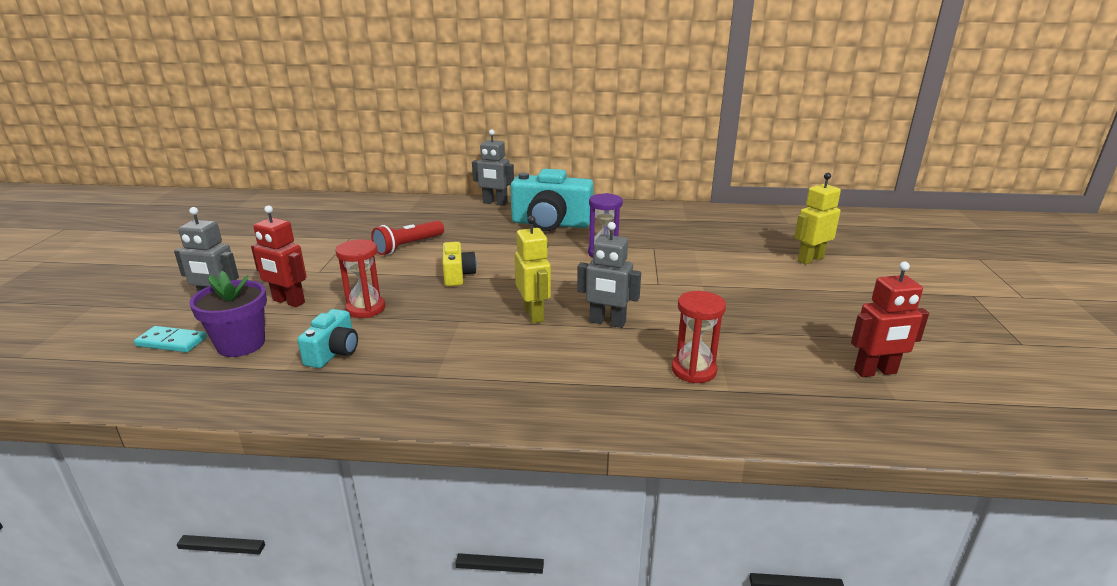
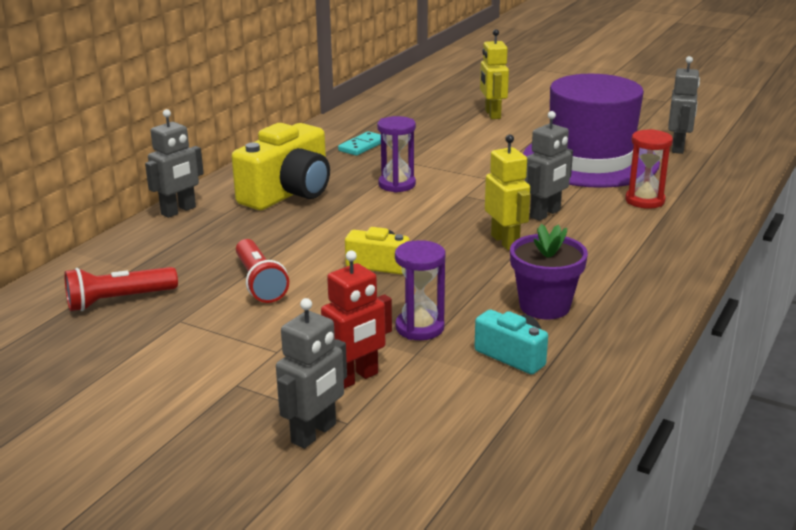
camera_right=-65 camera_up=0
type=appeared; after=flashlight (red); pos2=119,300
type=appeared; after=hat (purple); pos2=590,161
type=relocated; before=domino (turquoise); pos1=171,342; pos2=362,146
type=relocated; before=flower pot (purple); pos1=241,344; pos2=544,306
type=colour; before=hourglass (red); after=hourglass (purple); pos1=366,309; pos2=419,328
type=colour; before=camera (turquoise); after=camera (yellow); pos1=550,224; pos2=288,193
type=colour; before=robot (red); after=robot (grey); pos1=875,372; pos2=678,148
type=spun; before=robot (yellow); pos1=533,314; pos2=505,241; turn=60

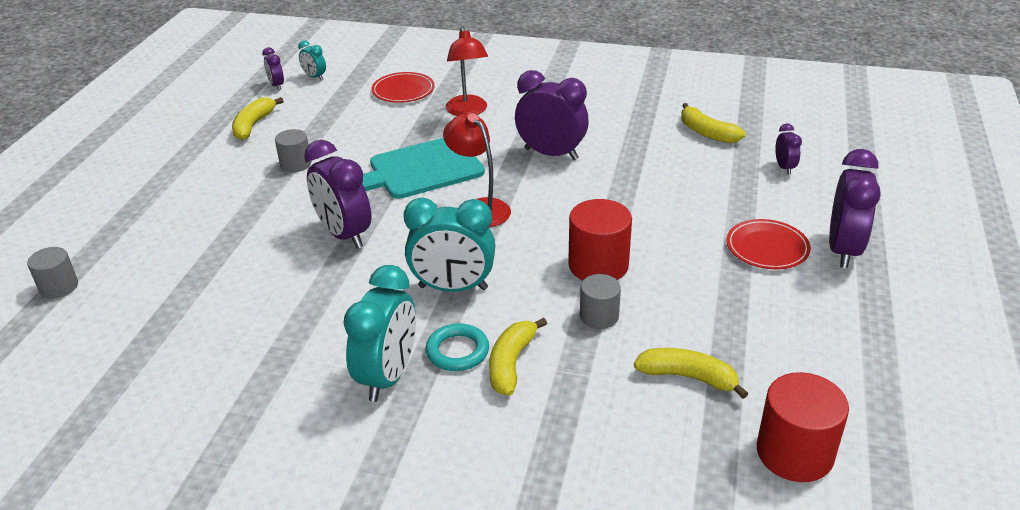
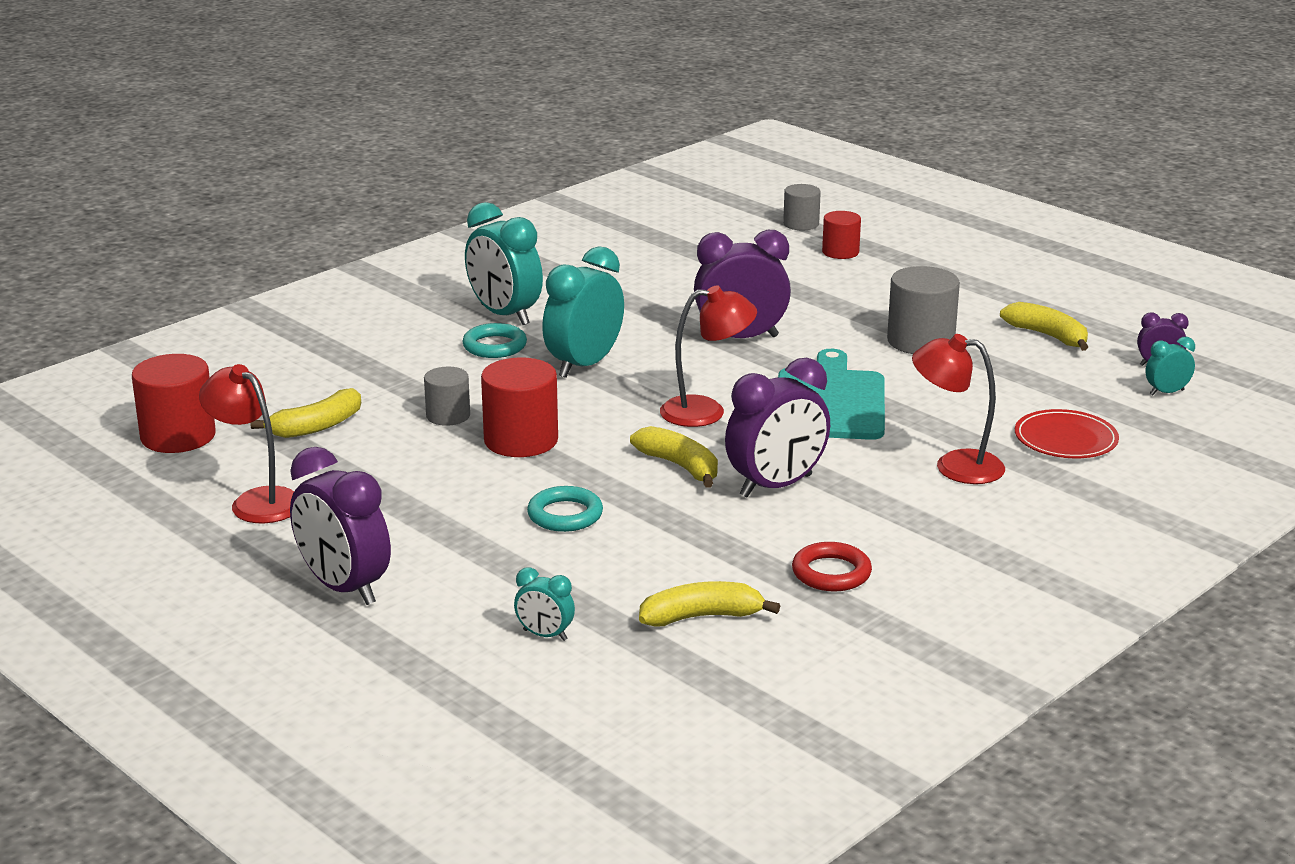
camera_right=120 camera_up=-10
type=missing; before=plate (red); pos1=767,247
type=appeared; after=lamp (red); pos2=257,501
type=appeared; after=ring (turquoise); pos2=565,515
type=appeared; after=ring (red); pos2=831,573
type=appeared; after=cylinder (red); pos2=840,252
type=relocated; before=banana (yellow); pos1=511,363; pos2=680,466
type=colour; before=clock (purple); after=clock (turquoise); pos1=784,167; pos2=545,635
type=size; before=cylinder (grey); pos1=295,164; pos2=920,341; scale=1.64

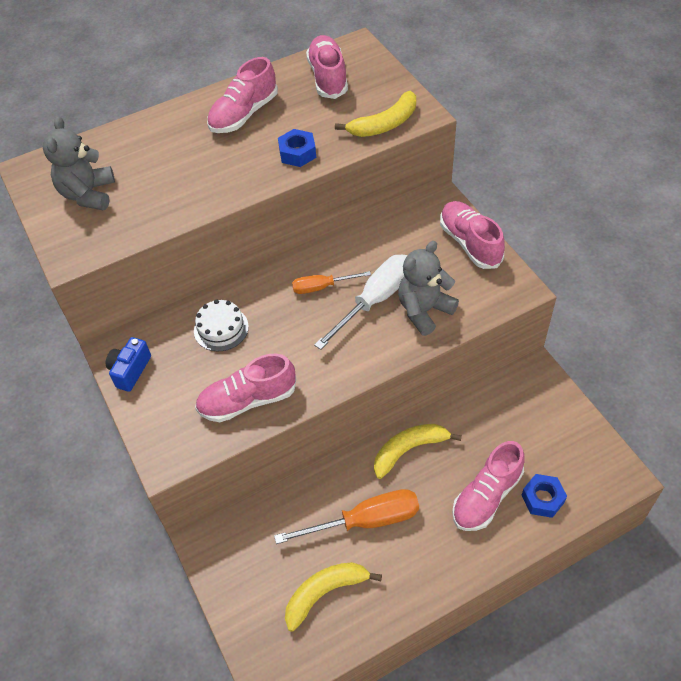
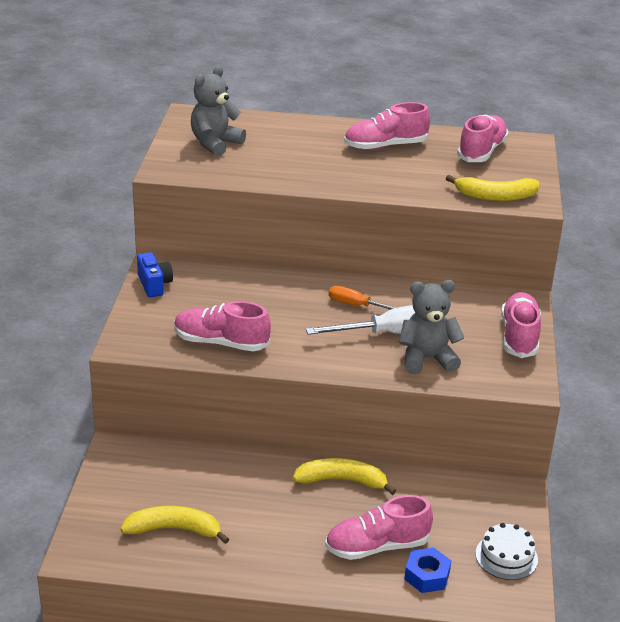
camera_right=30 camera_up=-20
type=missing; before=screwdriver (orange); pos1=365,521
type=missing; before=nut (blue); pos1=297,153
type=relocated; before=cake (white); pos1=221,328; pos2=506,556
type=spun; before=camera (blue); pos1=130,371; pos2=154,285; turn=105

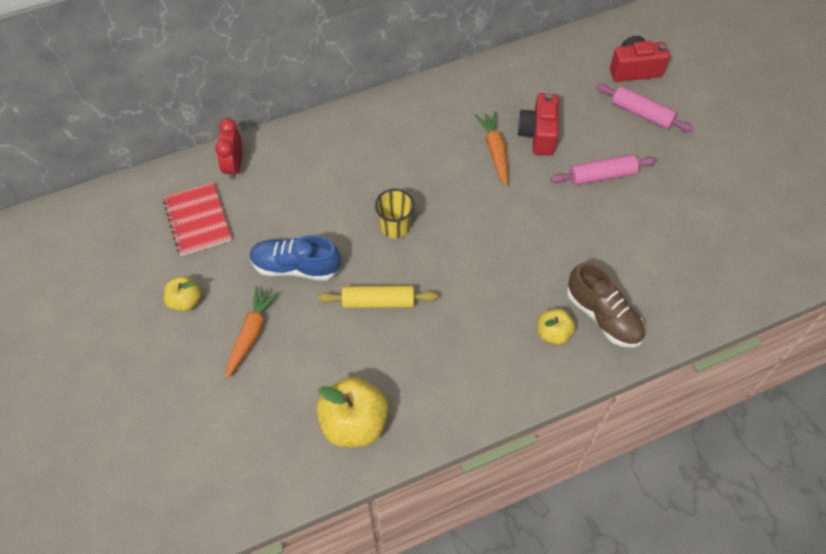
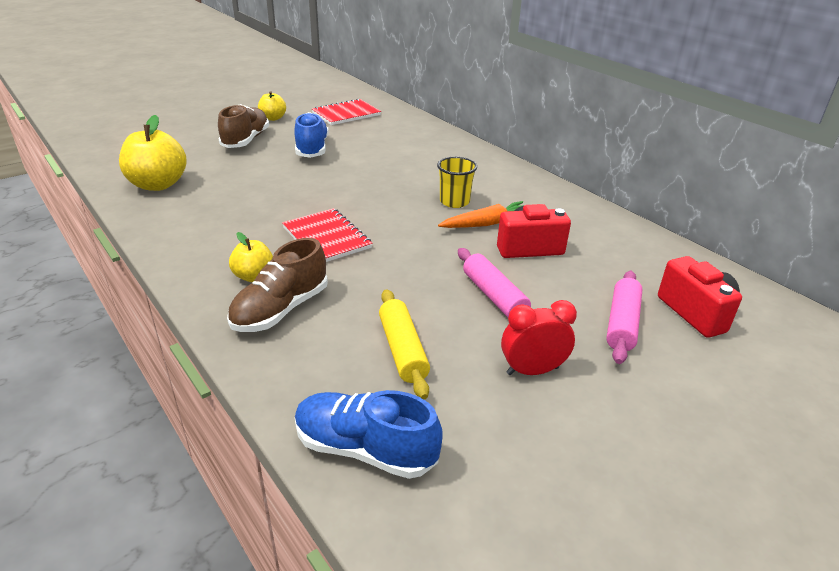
camera_right=75 camera_up=-25
type=appeared; after=notebook (red); pos2=326,238
type=appeared; after=shoe (blue); pos2=365,449
type=relocated; before=clock (red); pos1=234,166; pos2=532,370
type=relocated; before=rolling pin (yellow); pos1=378,301; pos2=403,350
type=relocated; before=cup (yellow); pos1=395,227; pos2=454,202
type=exchanged; before=carrot (orange); after=shoe (brown); pos1=251,334; pos2=246,140

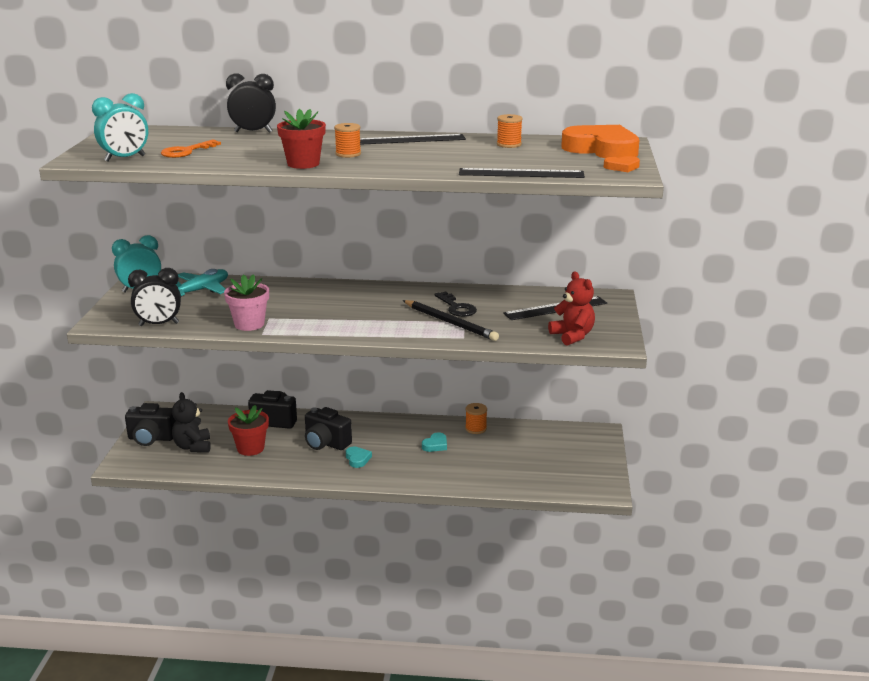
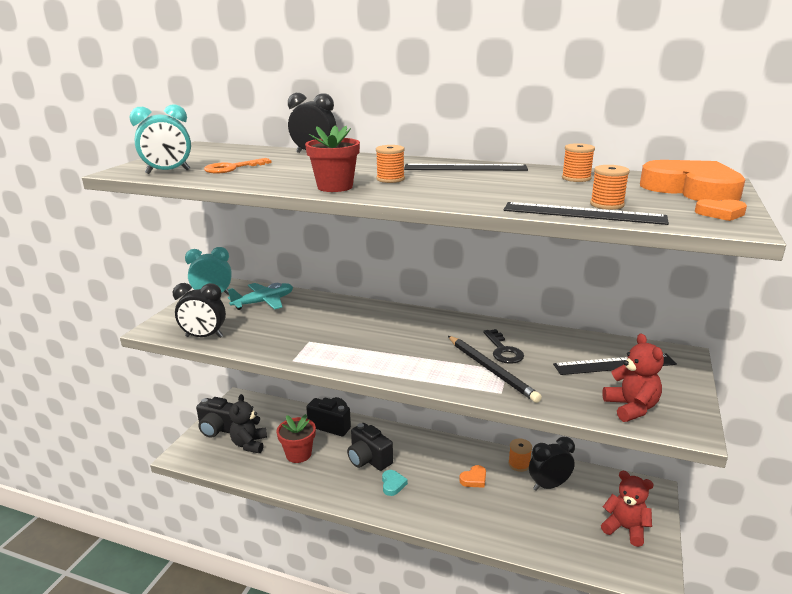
camera_right=15 camera_up=0
type=missing; before=flower pot (pink); pos1=249,324
type=appeared; after=clock (black); pos2=549,485
type=appeared; after=spool (orange); pos2=607,205
type=appeared; after=teddy bear (red); pos2=625,528
type=colour; before=heart (turquoise); after=heart (orange); pos1=435,445; pos2=474,479

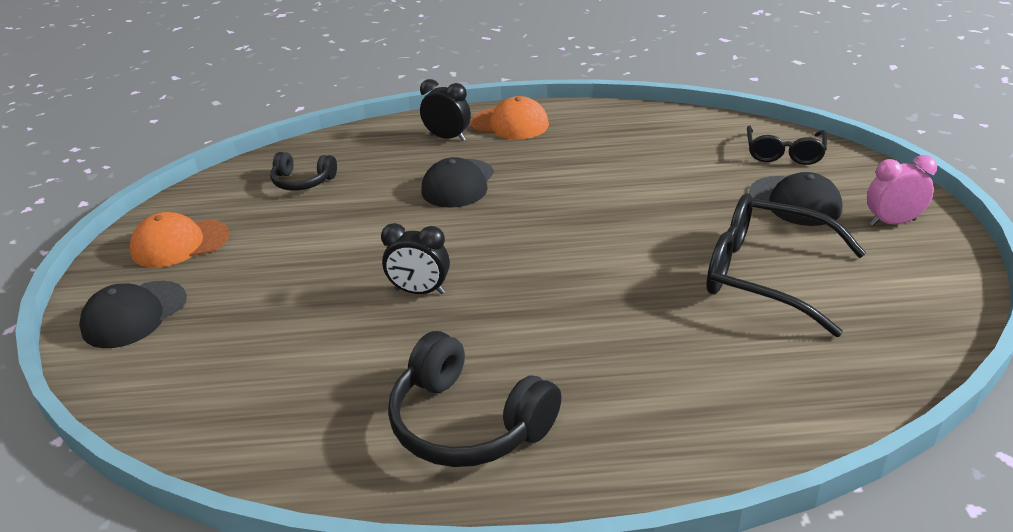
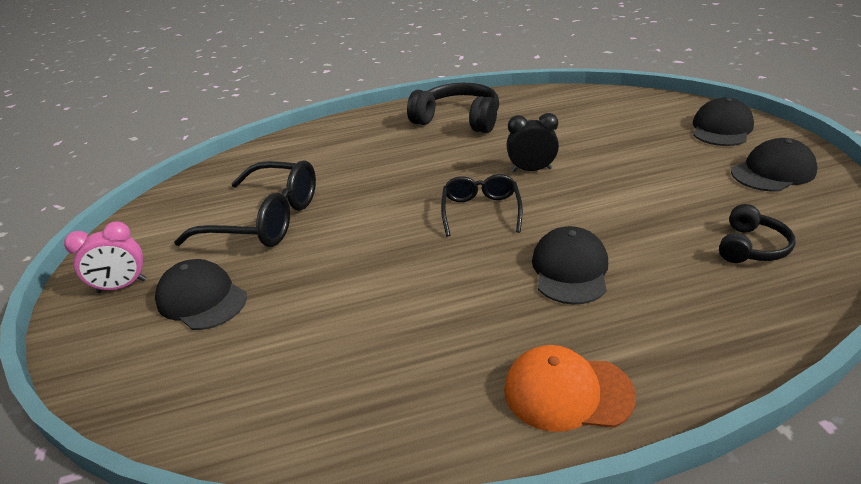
camera_right=170 camera_up=0
type=missing; before=clock (black); pos1=447,138
type=relocated; before=glasses (black); pos1=784,153; pos2=481,211
type=colour; before=cap (orange); after=cap (black); pos1=180,243; pos2=773,171
type=spun; before=headphones (black); pos1=302,181; pos2=750,247; turn=120

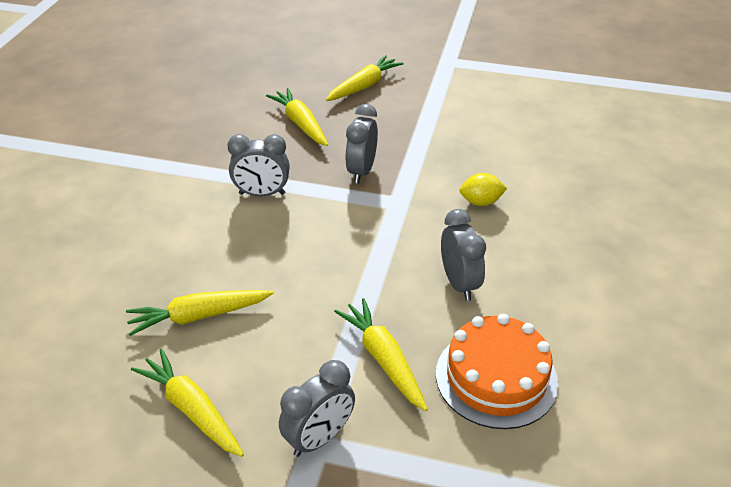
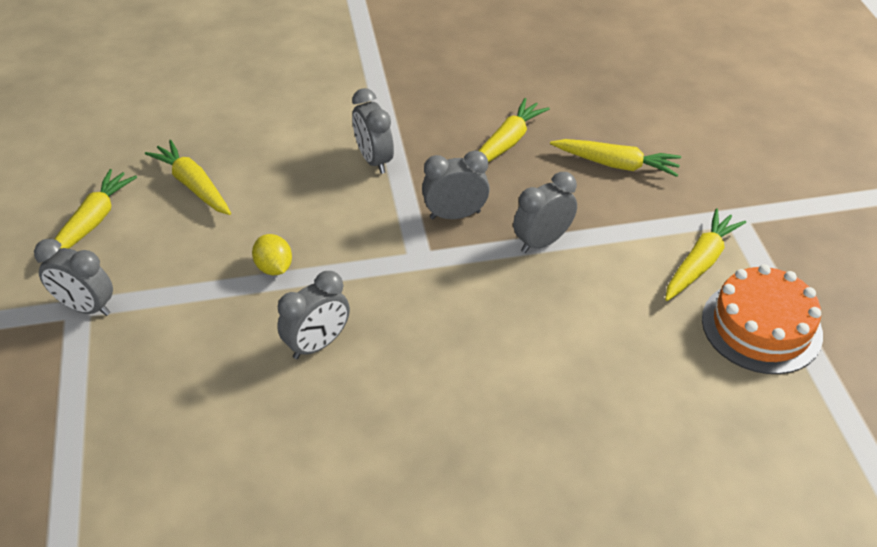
camera_right=65 camera_up=5
type=appeared; after=clock (grey); pos2=542,242
type=relocated; before=carrot (yellow); pos1=383,359; pos2=700,262
type=relocated; before=cake (orange); pos1=496,377; pos2=761,326
type=relocated; before=lemon (yellow); pos1=481,202; pos2=274,267

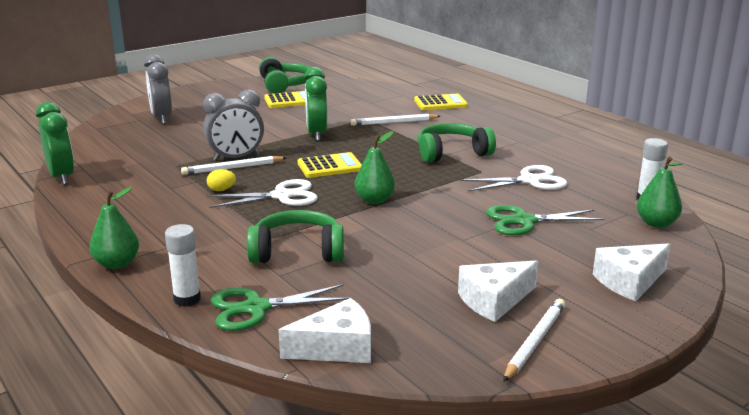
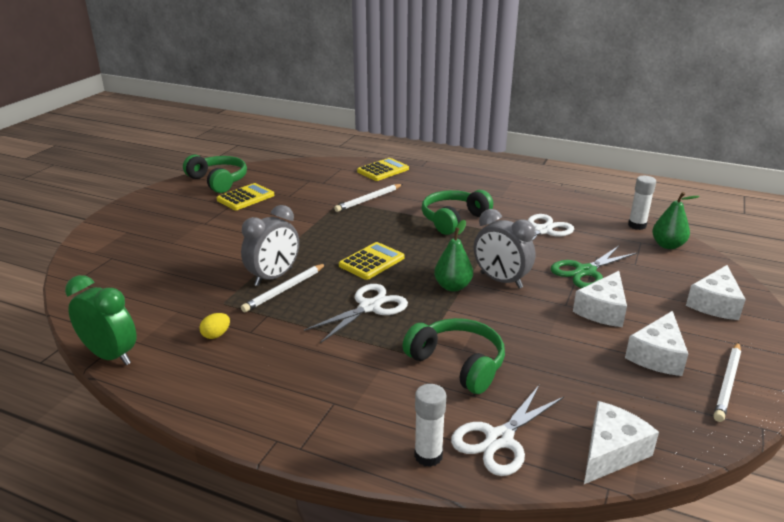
camera_right=-30 camera_up=5
type=missing; before=pear (green); pos1=117,264
type=missing; before=clock (green); pos1=316,134
type=appeared; after=cheese (white); pos2=602,310
type=relocated; before=clock (grey); pos1=161,118; pos2=501,280
type=relocated; before=egg (yellow); pos1=221,190; pos2=216,335
type=colour; before=scissors (green); after=scissors (white); pos1=256,308; pos2=499,439
type=spun; before=headphones (green); pos1=297,252; pos2=457,364; turn=75
type=spun; before=pencil (white); pos1=535,342; pos2=727,383; turn=-150

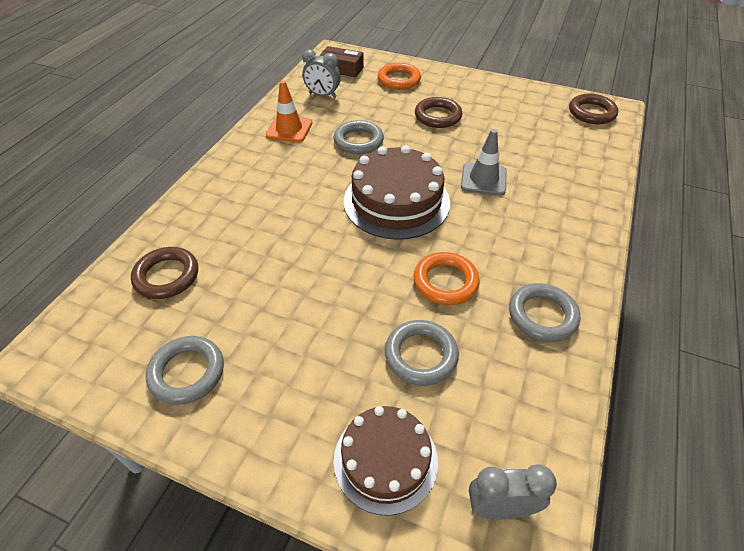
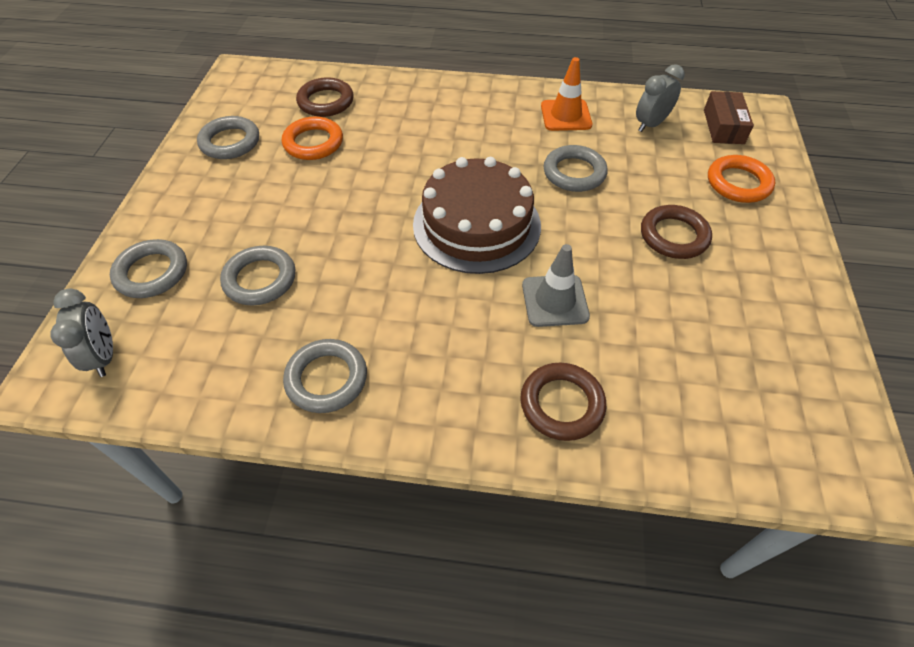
camera_right=75 camera_up=5
type=relocated; before=ring (orange); pos1=445,282; pos2=313,143
type=relocated; before=ring (brown); pos1=591,113; pos2=561,404
type=exchanged; before=cake (brown); after=ring (grey); pos1=385,460; pos2=152,272
type=spun; before=clock (grey); pos1=322,95; pos2=650,124; turn=45

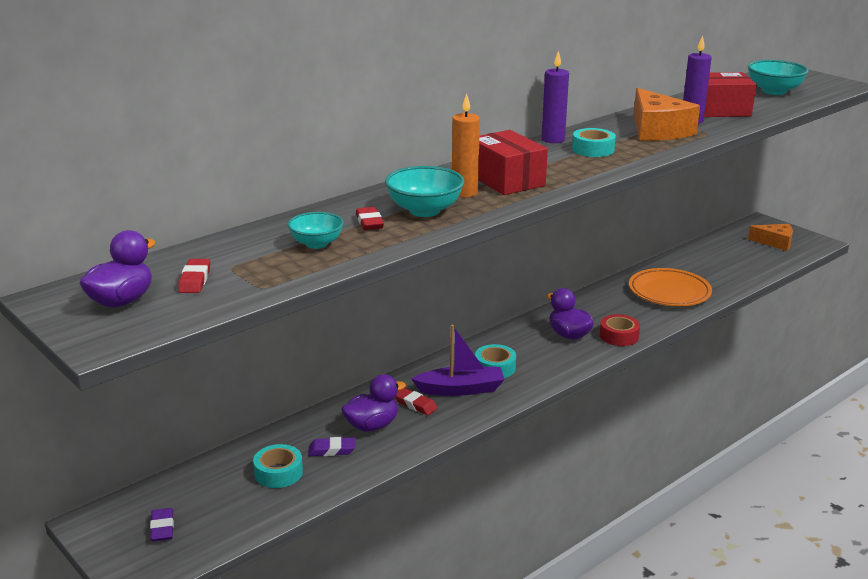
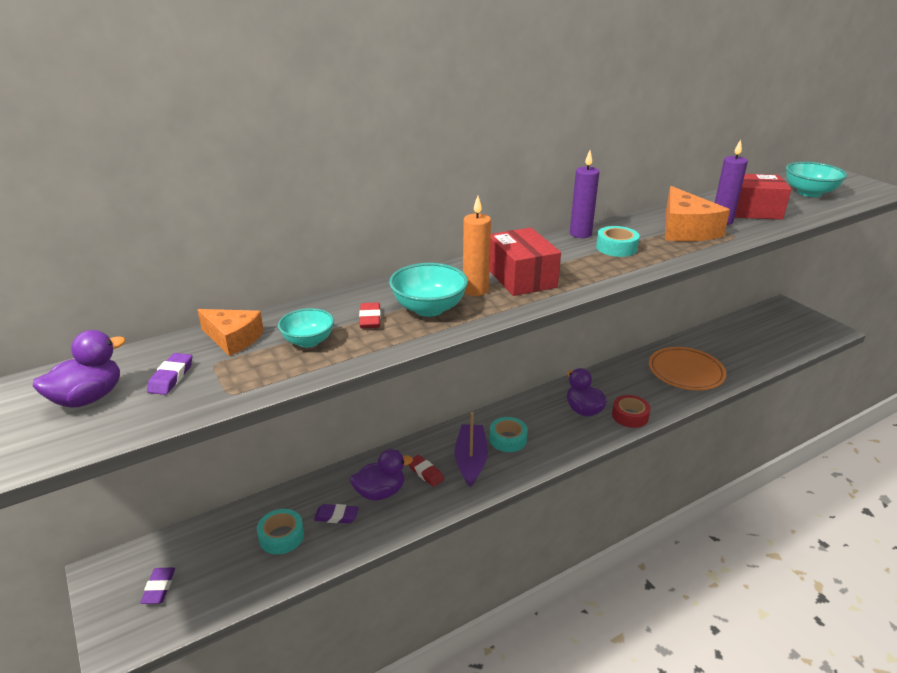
camera_right=10 camera_up=5
type=relocated; before=cheese (orange); pos1=775,242; pos2=233,339
type=colour; before=eraser (red); after=eraser (purple); pos1=195,280; pos2=171,377
type=spun; before=boat (purple); pos1=460,389; pos2=471,460; turn=-90

